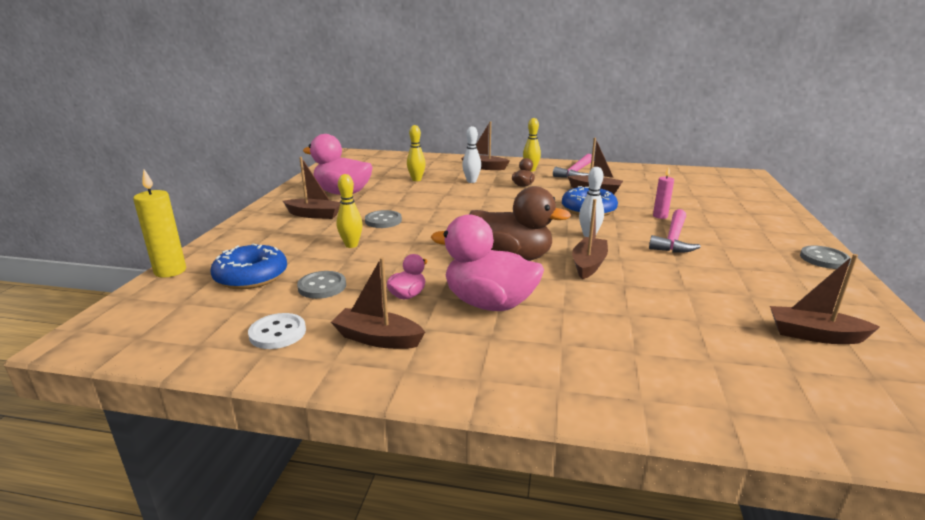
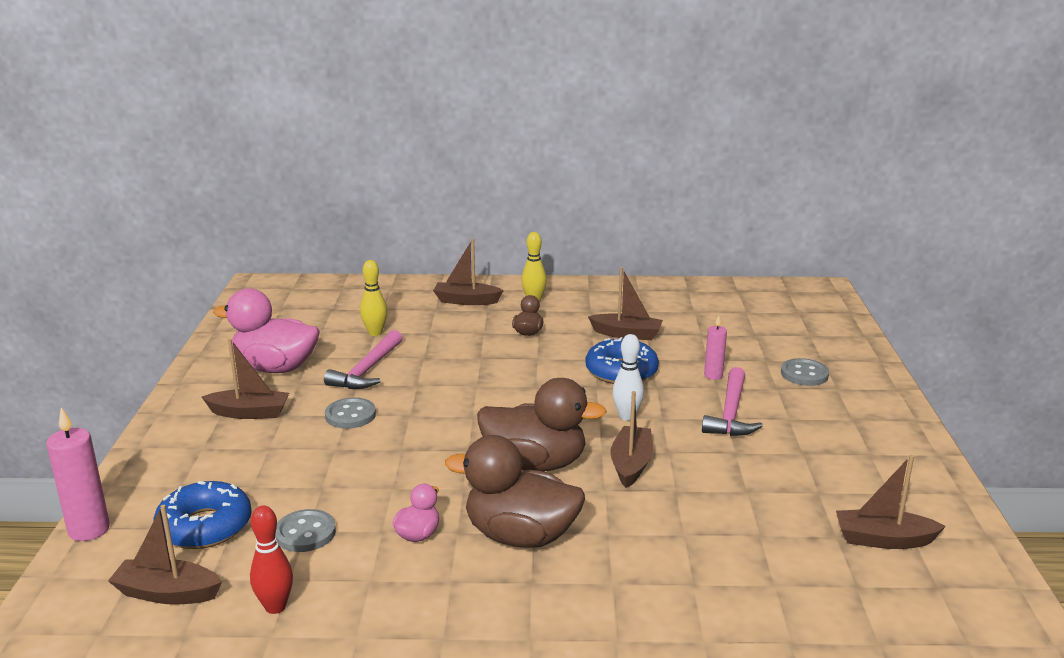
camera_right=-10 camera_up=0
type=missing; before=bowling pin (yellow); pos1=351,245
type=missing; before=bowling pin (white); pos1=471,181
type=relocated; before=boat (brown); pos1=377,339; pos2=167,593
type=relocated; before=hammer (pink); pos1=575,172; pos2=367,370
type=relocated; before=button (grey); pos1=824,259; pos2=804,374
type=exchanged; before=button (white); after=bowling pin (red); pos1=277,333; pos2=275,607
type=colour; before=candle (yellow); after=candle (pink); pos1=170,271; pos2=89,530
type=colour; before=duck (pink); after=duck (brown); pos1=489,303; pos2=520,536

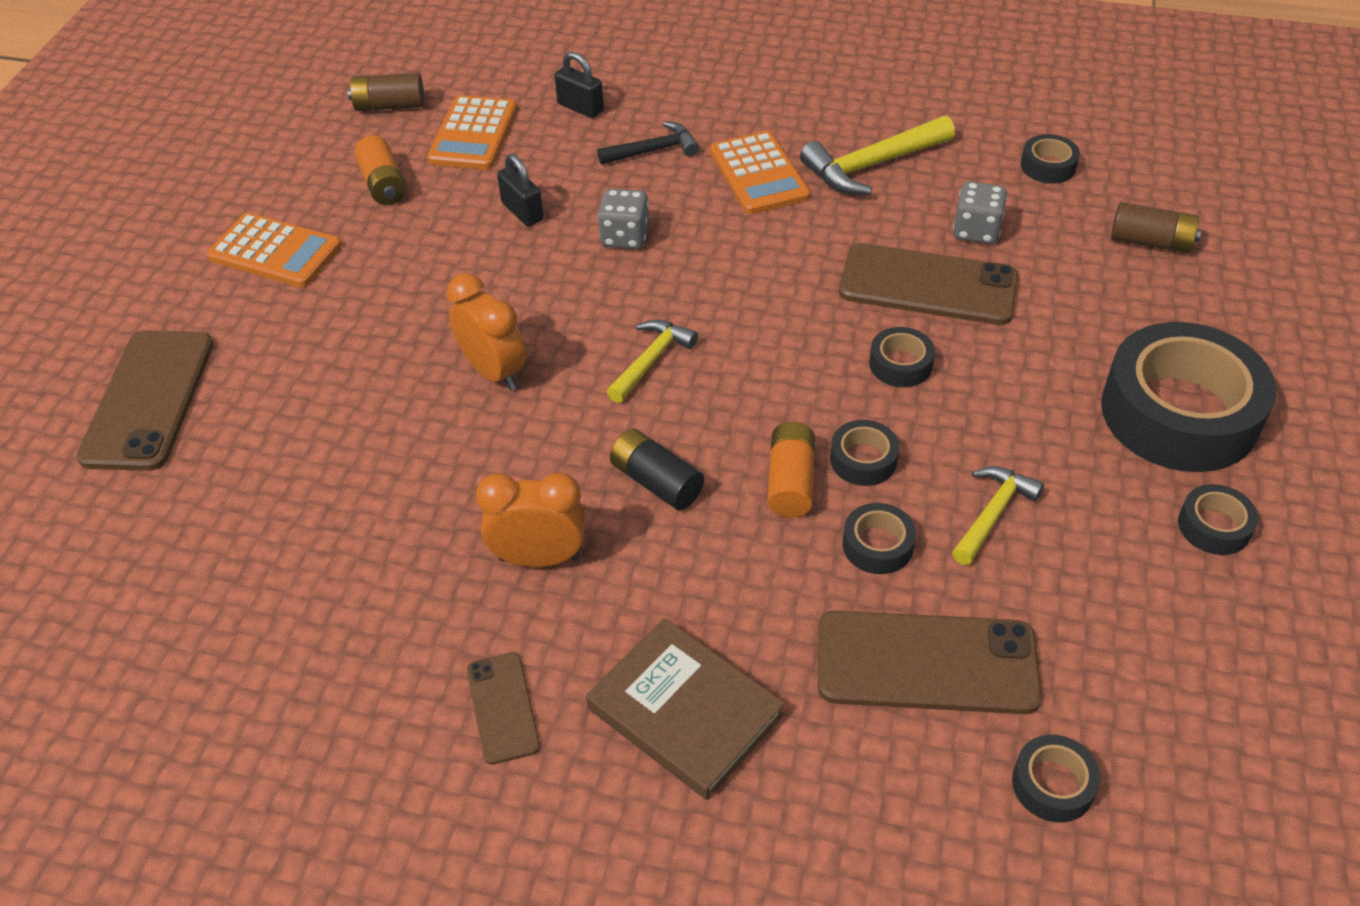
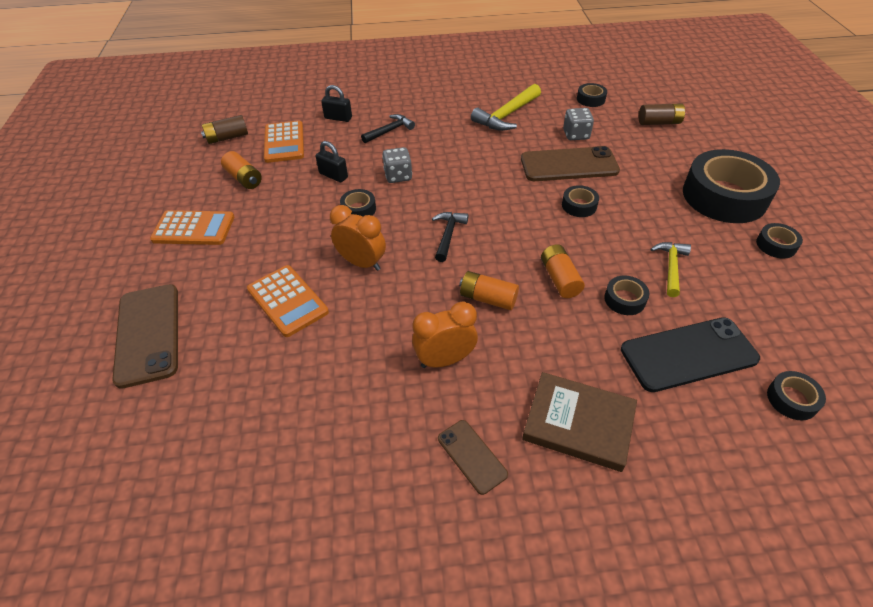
camera_right=-20 camera_up=0
type=relocated; before=calculator (orange); pos1=759,174; pos2=287,301
type=relocated; before=tape (black); pos1=863,460; pos2=358,209
type=colour; before=hammer (yellow); after=hammer (black); pos1=651,360; pos2=448,235
type=colour; before=battery (black); after=battery (orange); pos1=656,482; pos2=488,298
type=colour; before=phone (brown); after=phone (black); pos1=927,663; pos2=688,354

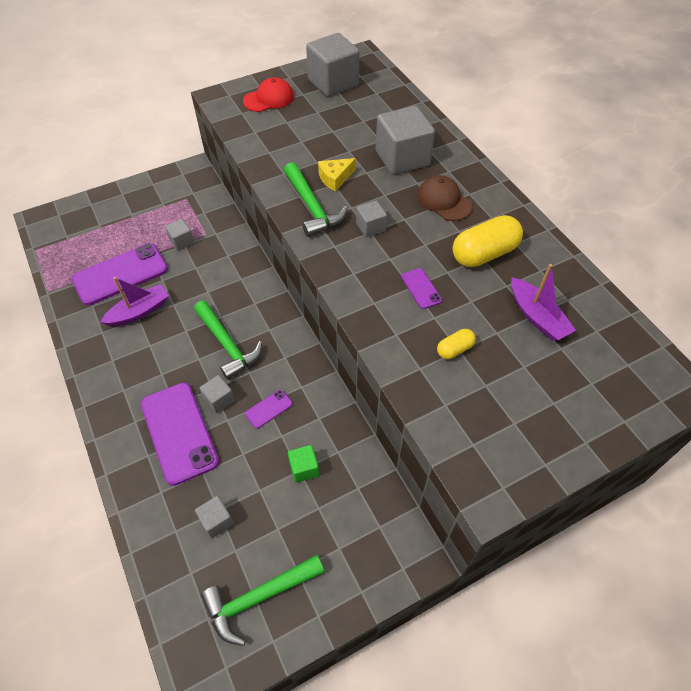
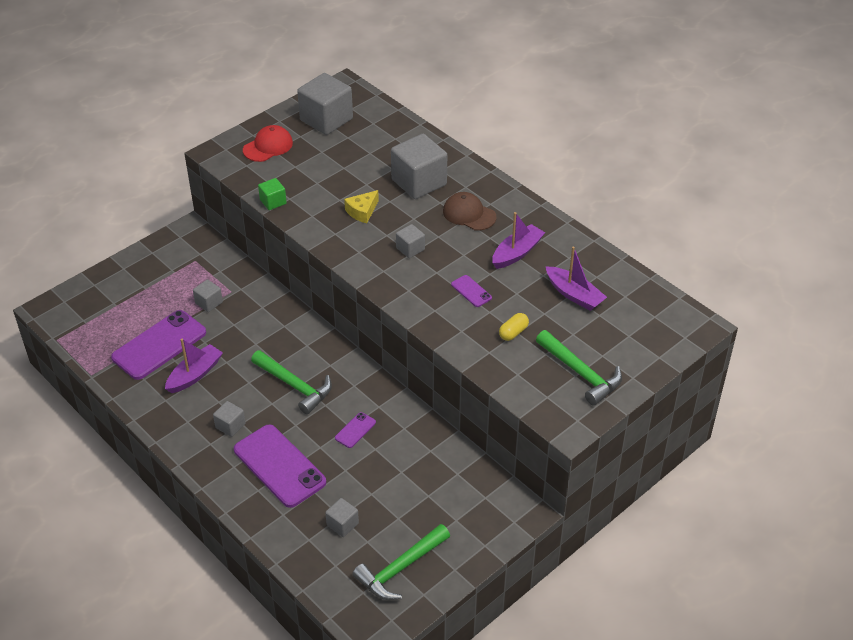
camera_right=-15 camera_up=-10
type=relocated; before=cube (grey); pos1=219,400; pos2=230,426
type=relocated; before=hammer (green); pos1=312,207; pos2=581,373
type=relocated; before=cube (green); pos1=304,468; pos2=273,202
type=exchanged; before=capsule (yellow); after=boat (purple); pos1=484,254; pos2=517,253

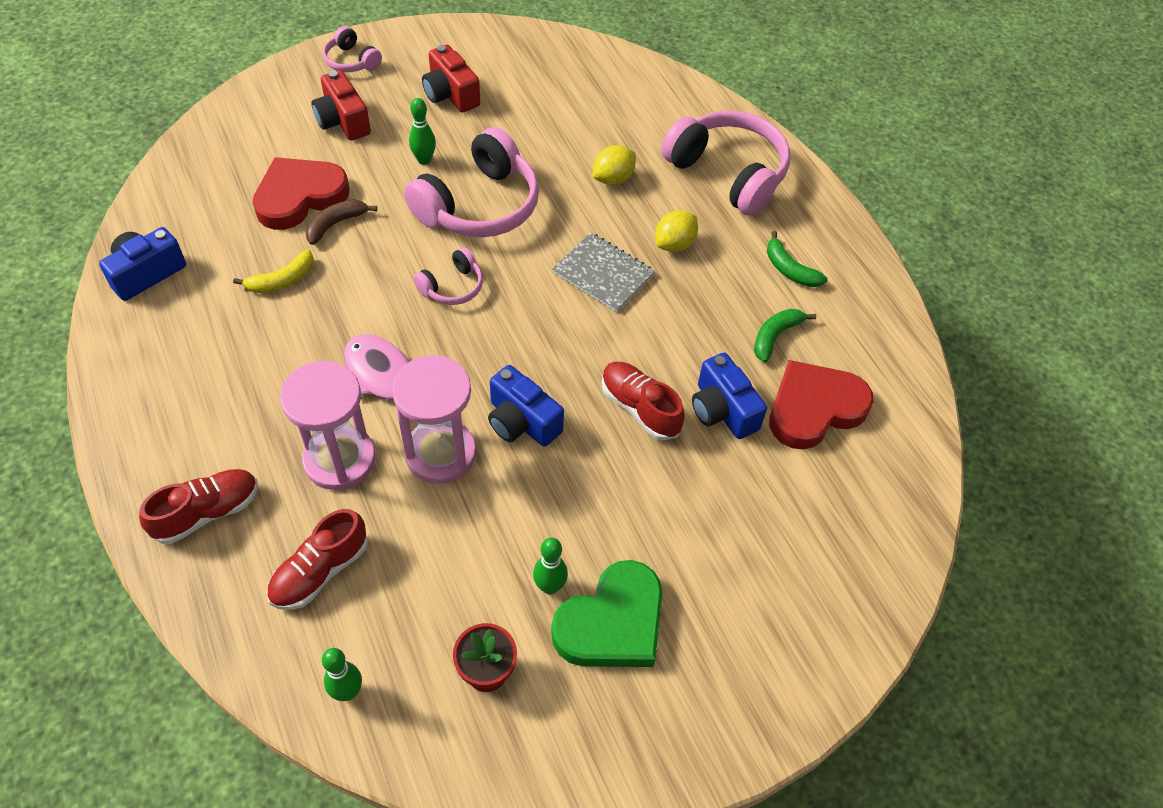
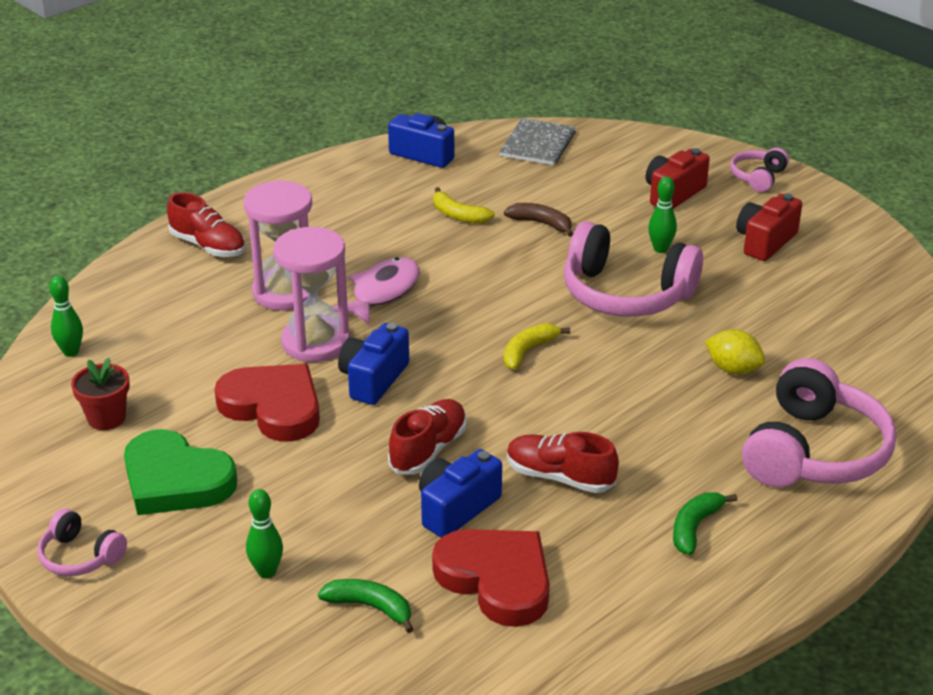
camera_right=75 camera_up=-20
type=missing; before=lemon (yellow); pos1=674,244
type=appeared; after=banana (yellow); pos2=528,351
type=relocated; before=heart (red); pos1=299,196; pos2=273,407
type=relocated; before=shoe (red); pos1=320,571; pos2=559,477
type=relocated; before=headphones (pink); pos1=452,286; pos2=80,556
type=relocated; before=bowling pin (green); pos1=550,586; pos2=267,572
type=relocated; before=notebook (grey); pos1=603,274; pos2=537,144
type=relocated; before=banana (green); pos1=775,336; pos2=370,607

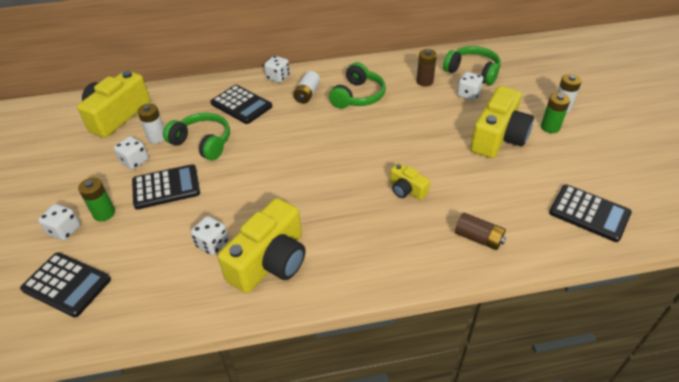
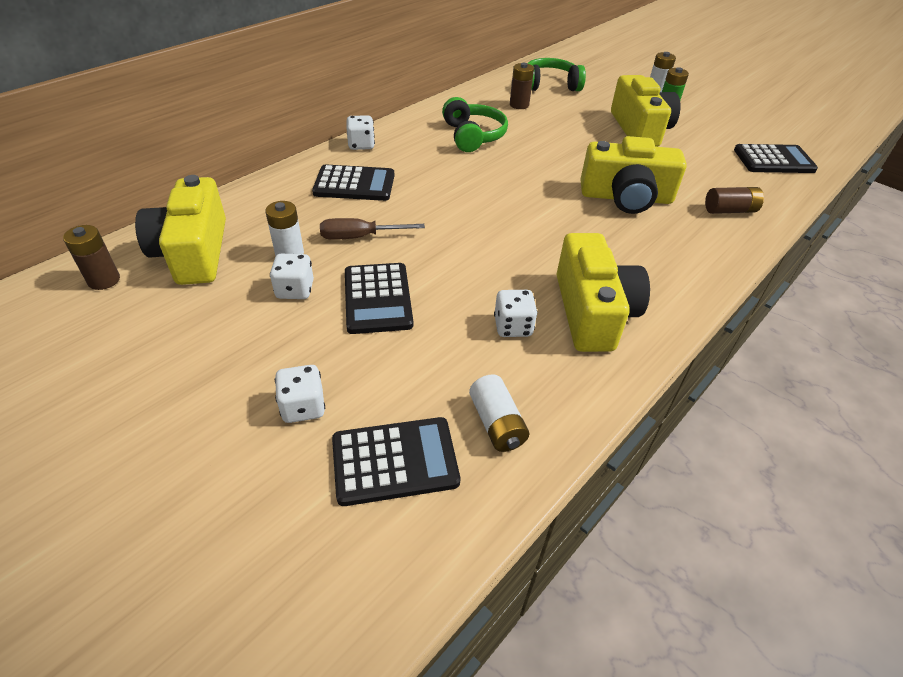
camera_right=-40 camera_up=0
type=missing; before=battery (green); pos1=104,213
type=missing; before=dice (white); pos1=468,94
type=appeared; after=battery (brown); pos2=104,280
type=relocated; before=battery (white); pos1=307,94; pos2=497,423
type=exchanged; before=headphones (green); after=screwdriver (brown); pos1=202,143; pos2=359,237
type=spun; before=calculator (black); pos1=166,187; pos2=378,298; turn=135
type=size; before=camera (yellow); pos1=407,190; pos2=626,197; scale=2.0

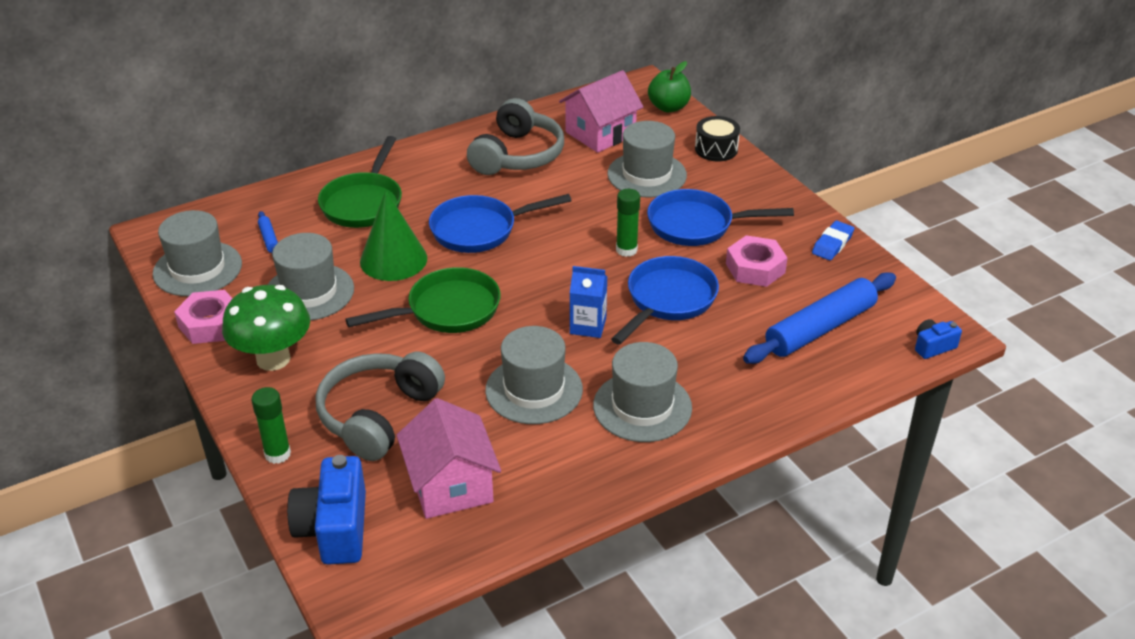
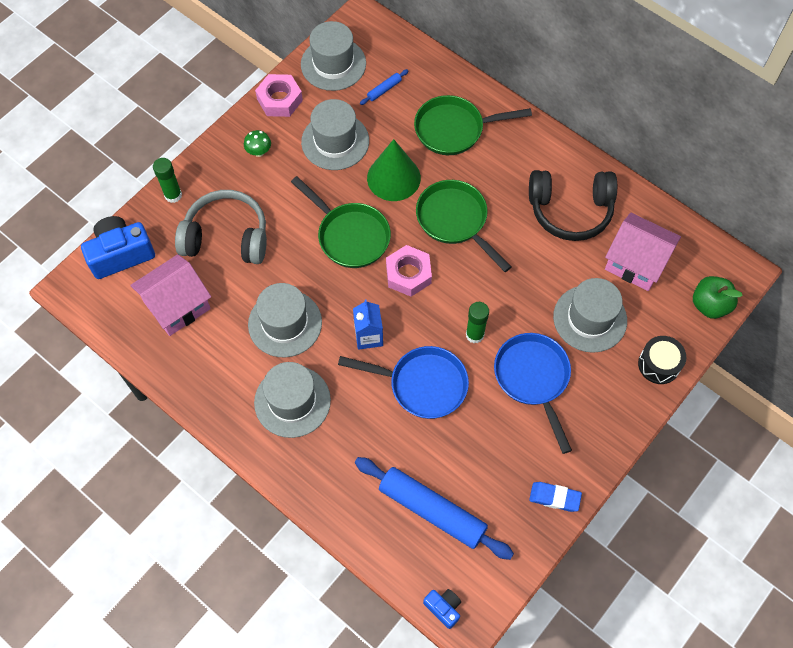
camera_right=70 camera_up=25
type=relocated; before=nut (pink); pos1=755,268; pos2=408,274
type=colour; before=pan (blue); after=pan (green); pos1=479,230; pos2=455,220
type=colour; before=headphones (grey); after=headphones (black); pos1=517,155; pos2=570,210
type=size; before=mushroom (green); pos1=273,359; pos2=259,152; scale=0.45

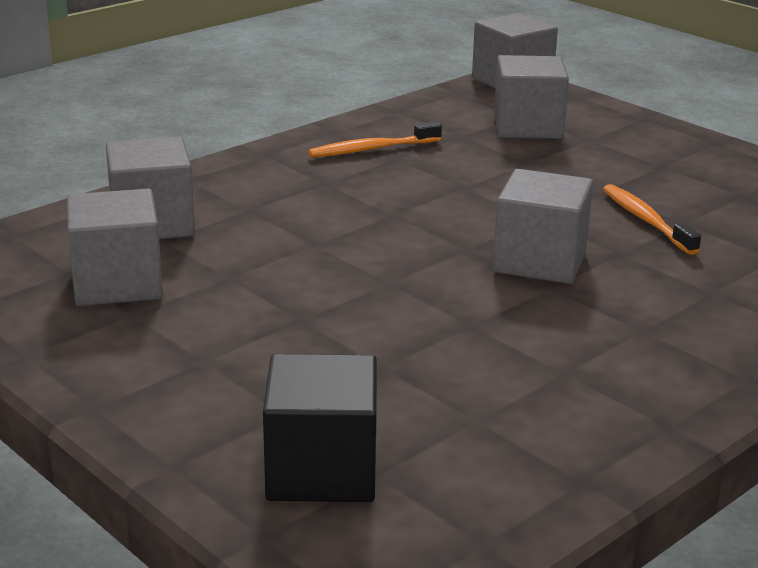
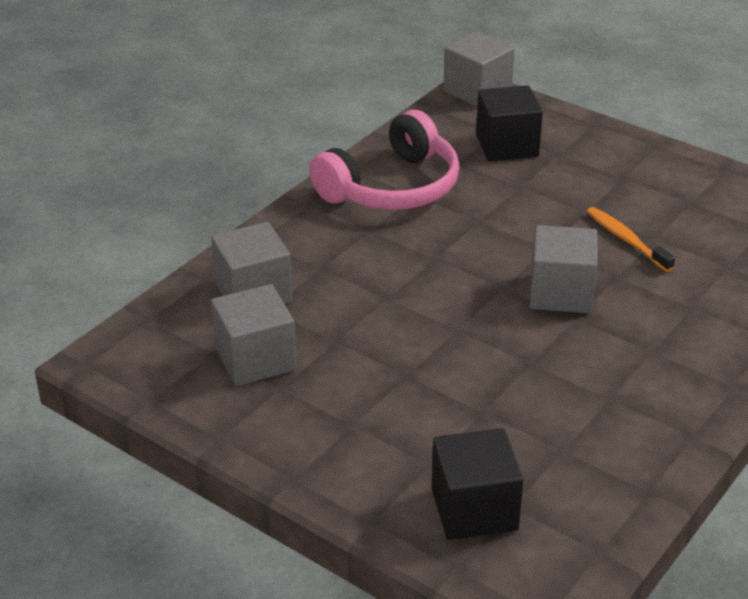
camera_right=-10 camera_up=10
type=exchanged; before=toothbrush (orange); after=headphones (pink); pos1=371,149; pos2=392,187
type=colour; before=cube (grey); after=cube (black); pos1=528,127; pos2=507,145

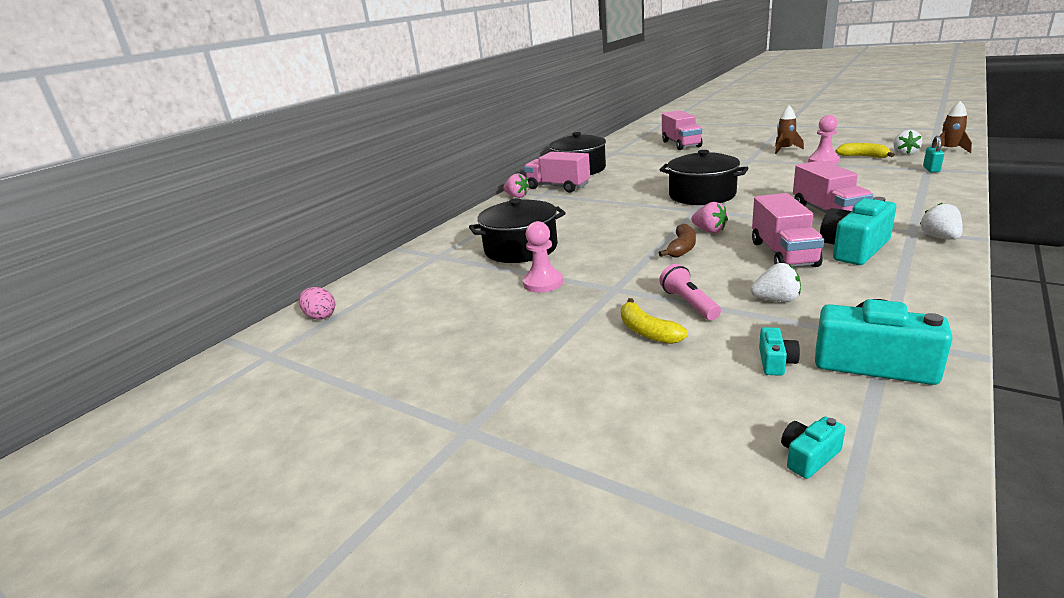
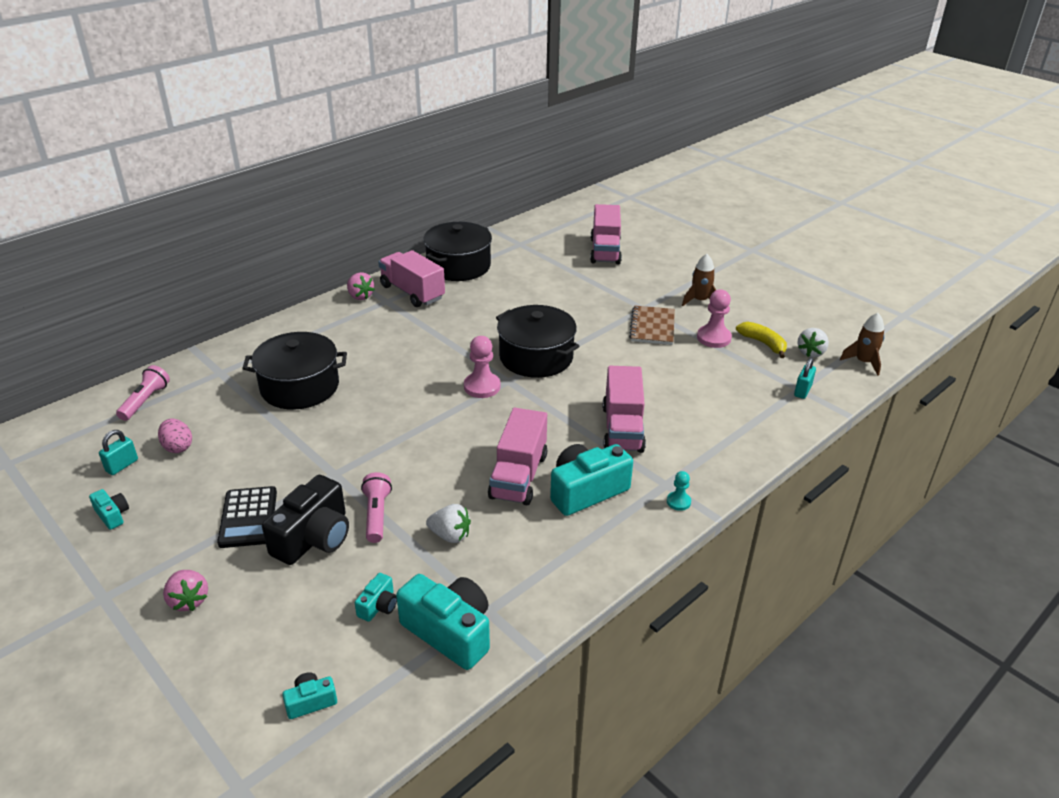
camera_right=10 camera_up=10
type=missing; before=banana (brown); pos1=682,248
type=appeared; after=camera (turquoise); pos2=112,515
type=appeared; after=padlock (turquoise); pos2=122,465
type=appeared; after=flashlight (pink); pos2=145,401
type=appeared; after=calculator (black); pos2=248,517
type=appeared; after=notebook (brown); pos2=652,327
type=relocated; before=egg (pink); pos1=320,316; pos2=178,447
type=relocated; before=pawn (pink); pos1=543,283; pos2=482,387
type=relocated; before=strawberry (pink); pos1=709,231; pos2=188,600
type=exchanged; before=banana (yellow); after=camera (black); pos1=647,331; pos2=314,538
type=exchanged; before=strawberry (white); after=pawn (turquoise); pos1=939,237; pos2=678,502

